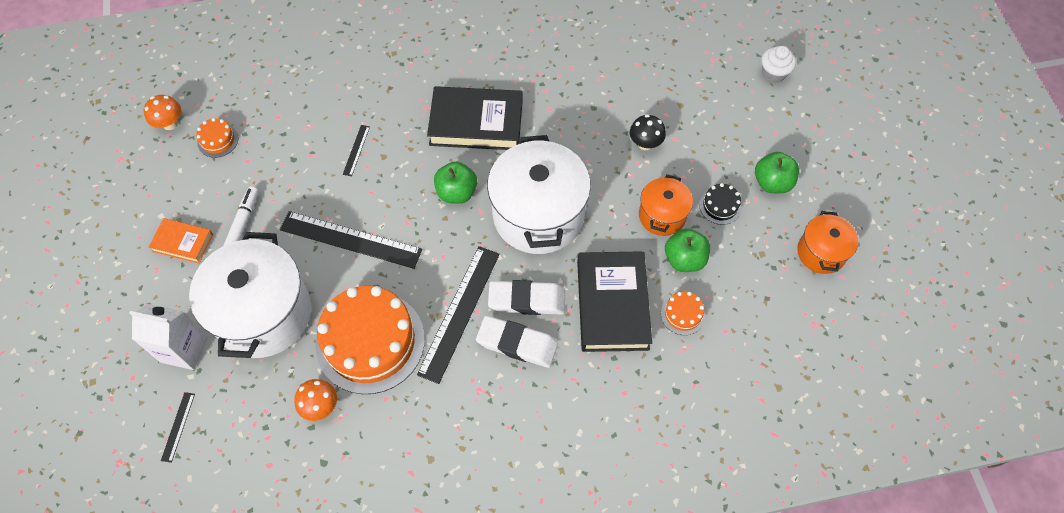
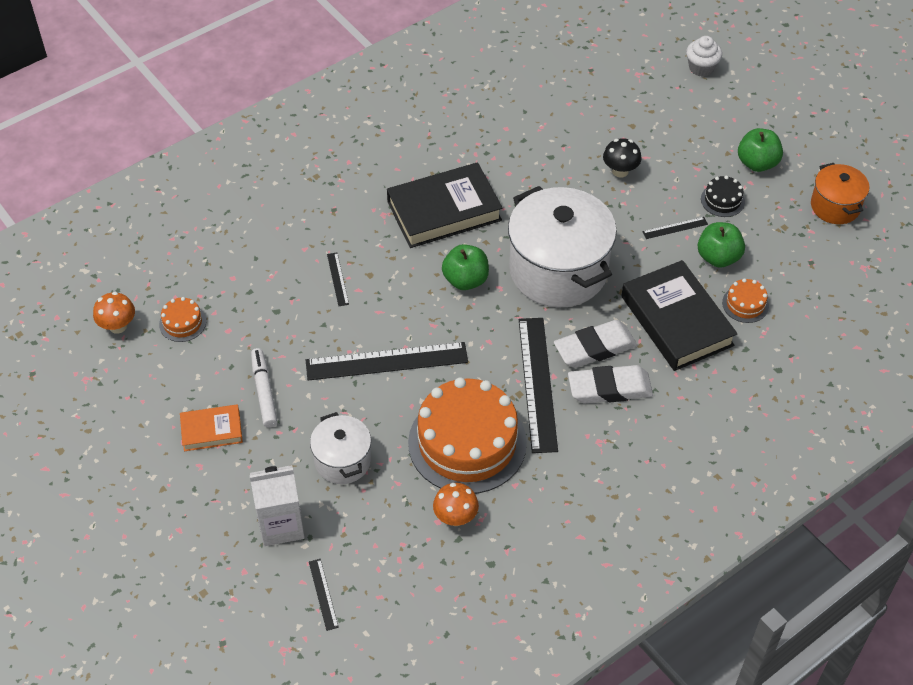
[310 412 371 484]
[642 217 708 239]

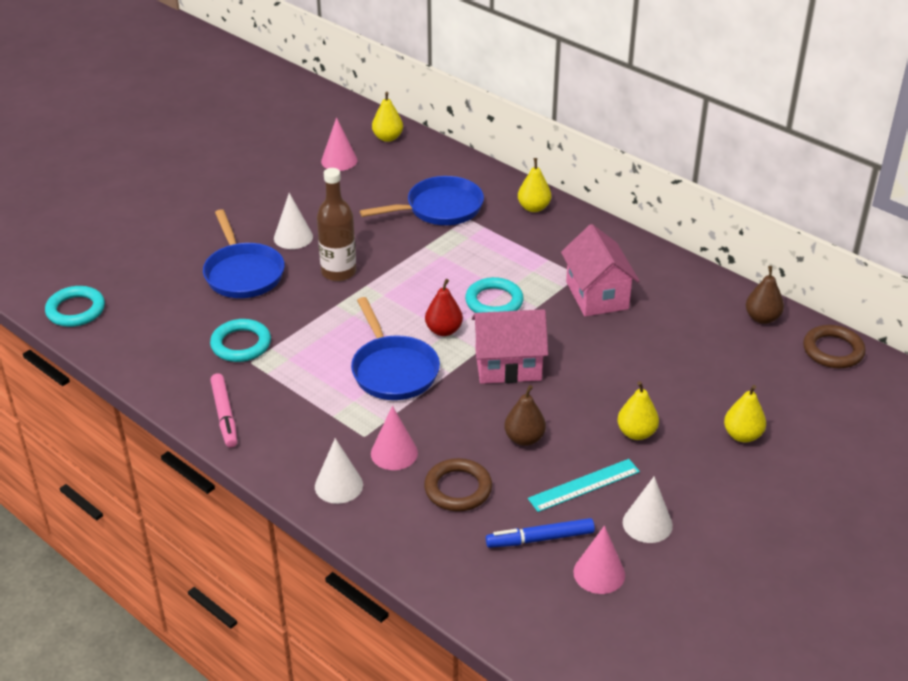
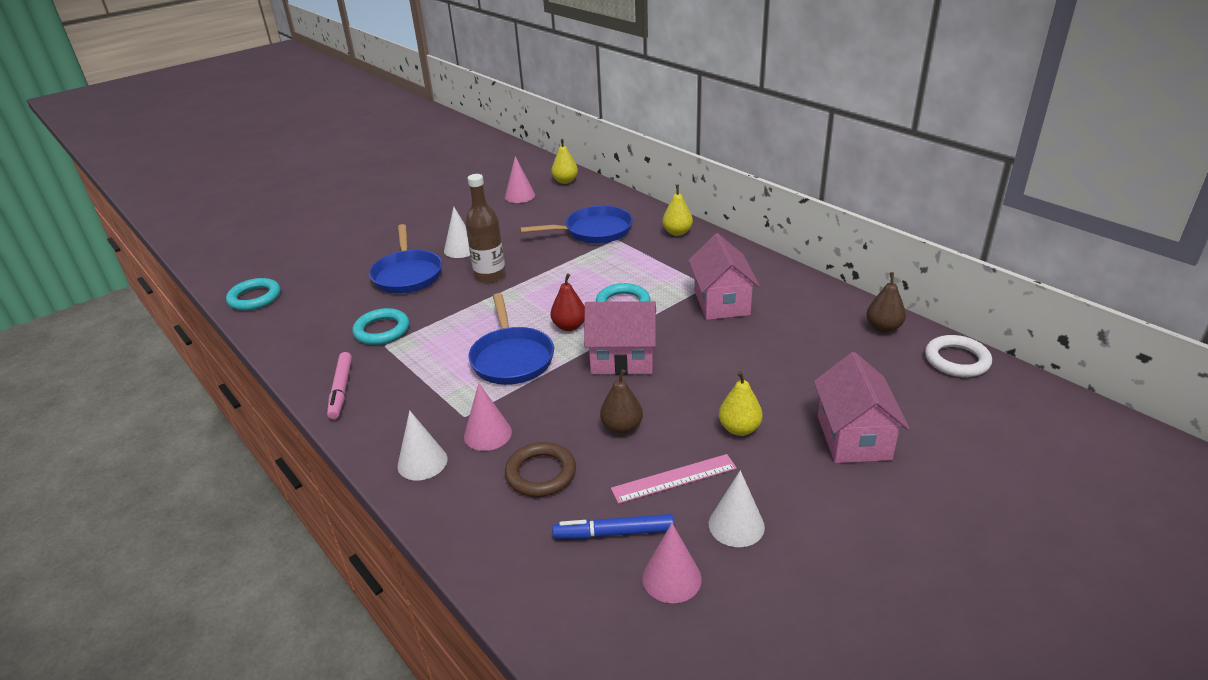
[611 454 737 504]
[814 352 910 463]
[925 335 992 377]

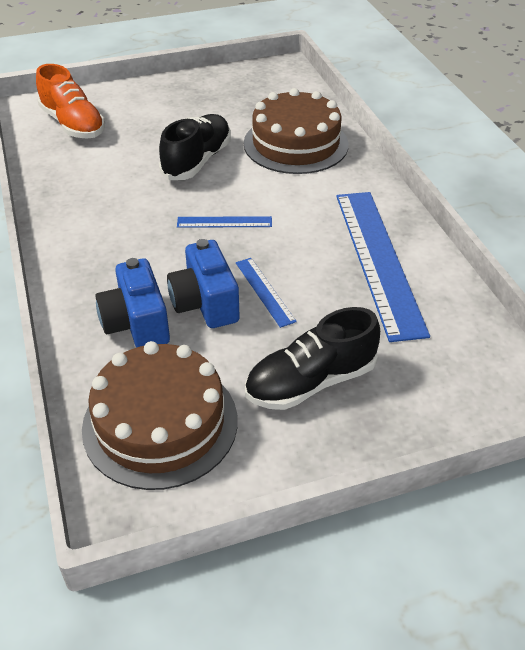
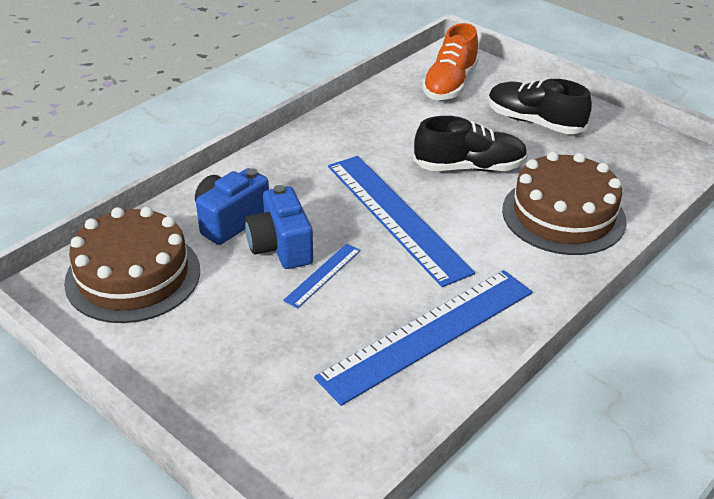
[245 185 313 269]
[328 156 475 287]
[488 79 592 134]

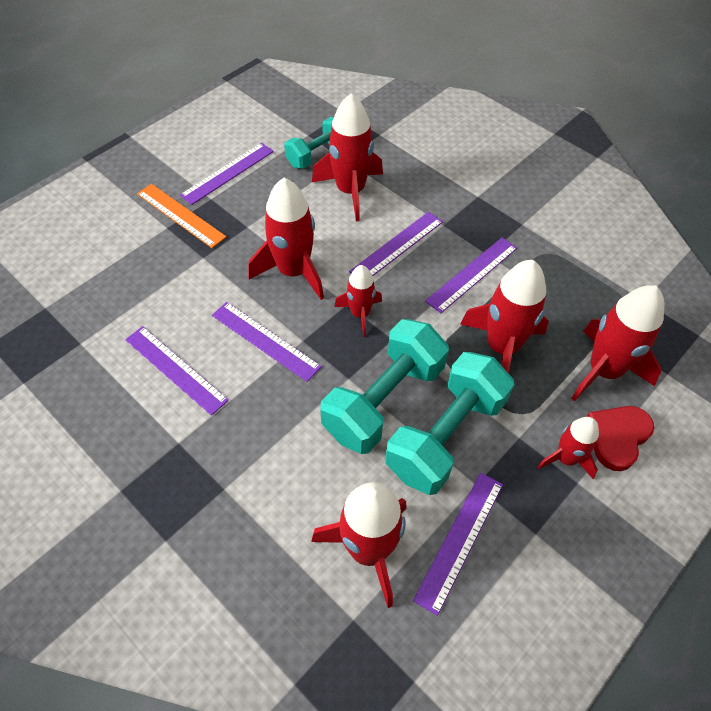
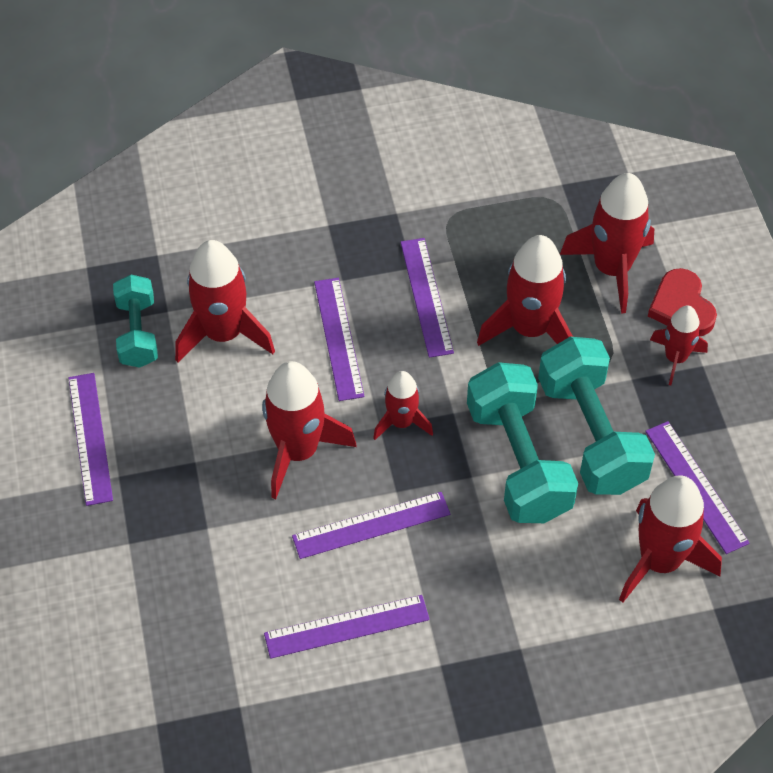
[137 184 226 248] (first image)

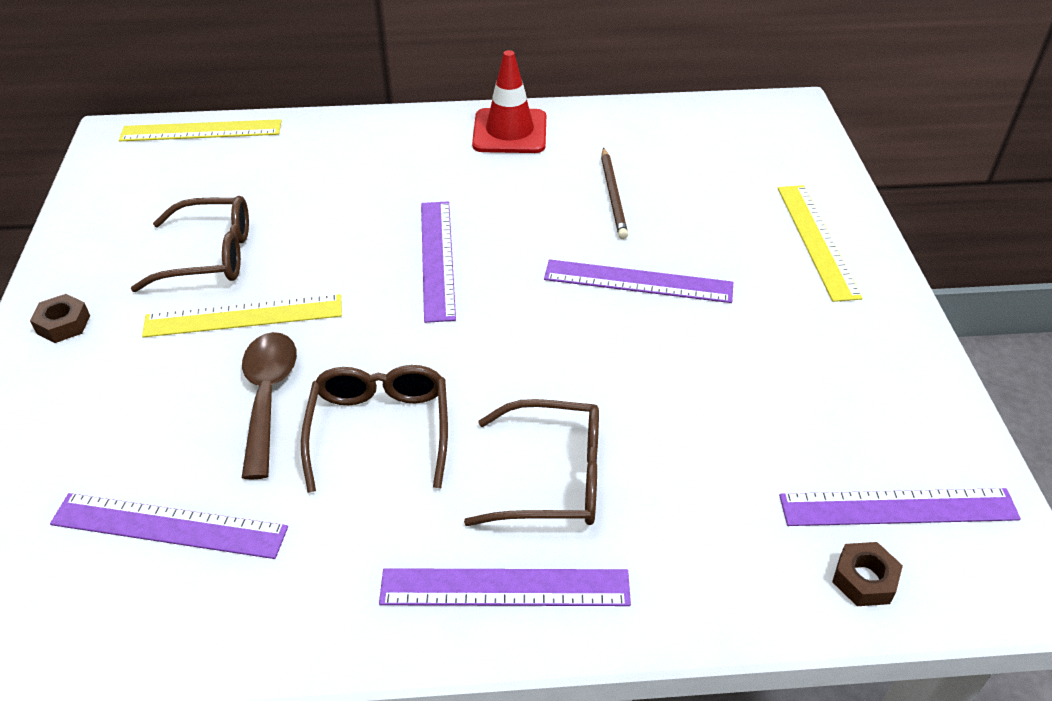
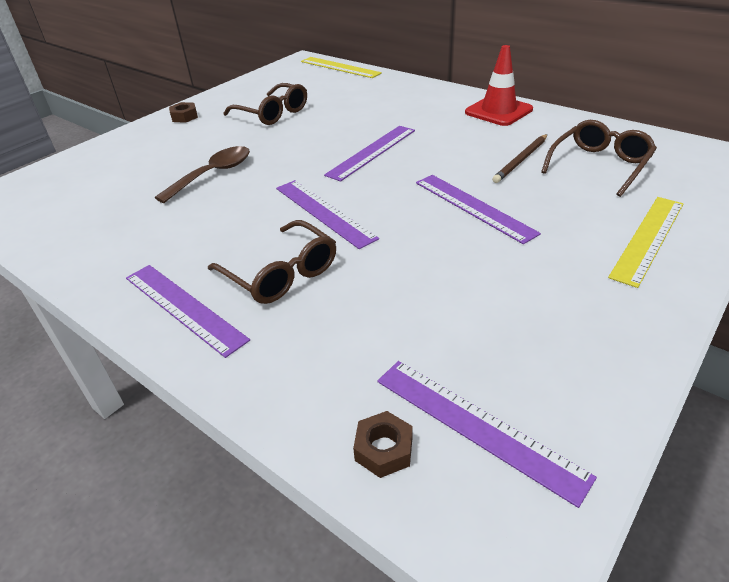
[276 180 379 249]
[541 120 657 197]
[142 294 342 337] (first image)

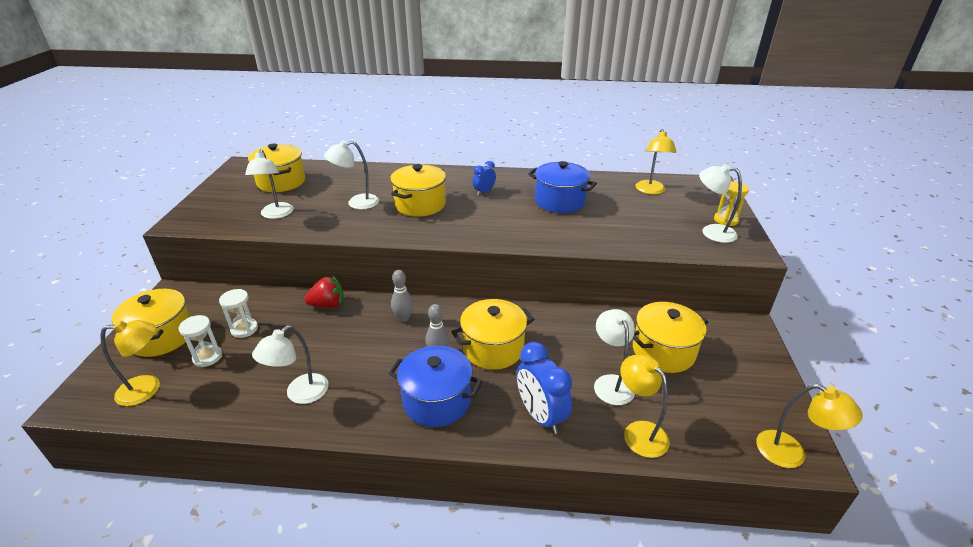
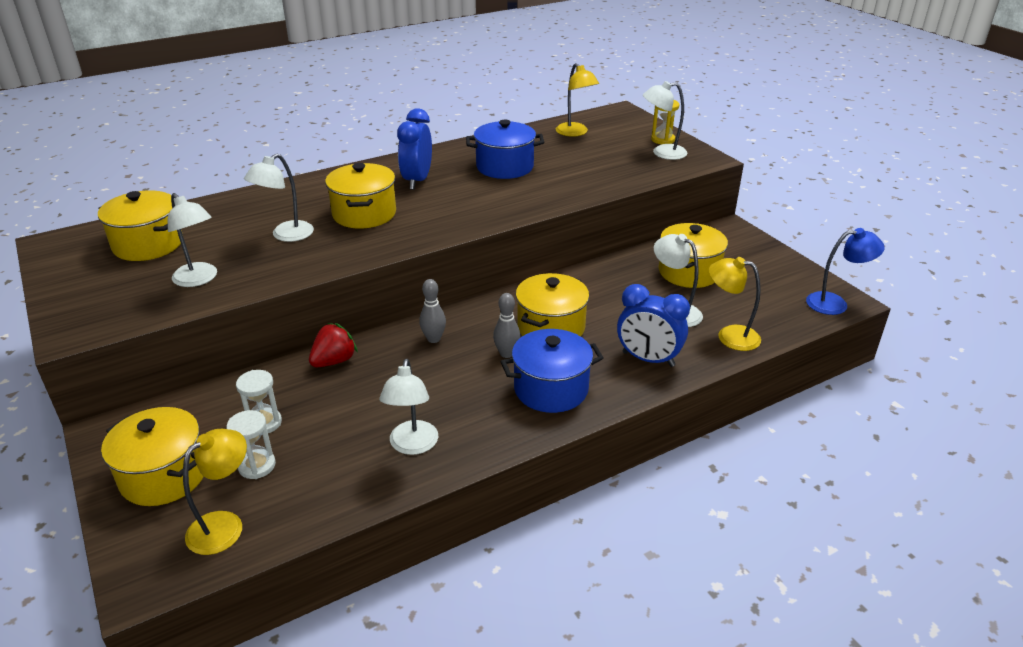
[397 109 432 190]
[806 228 885 315]

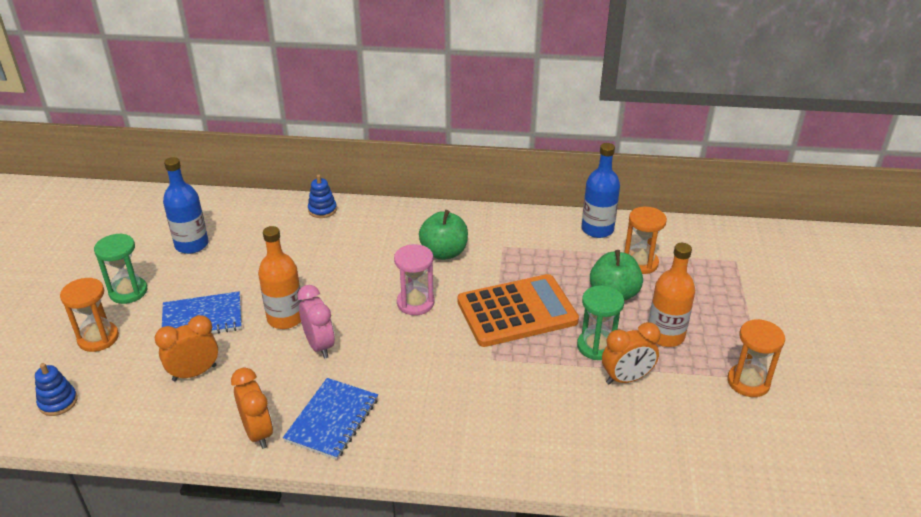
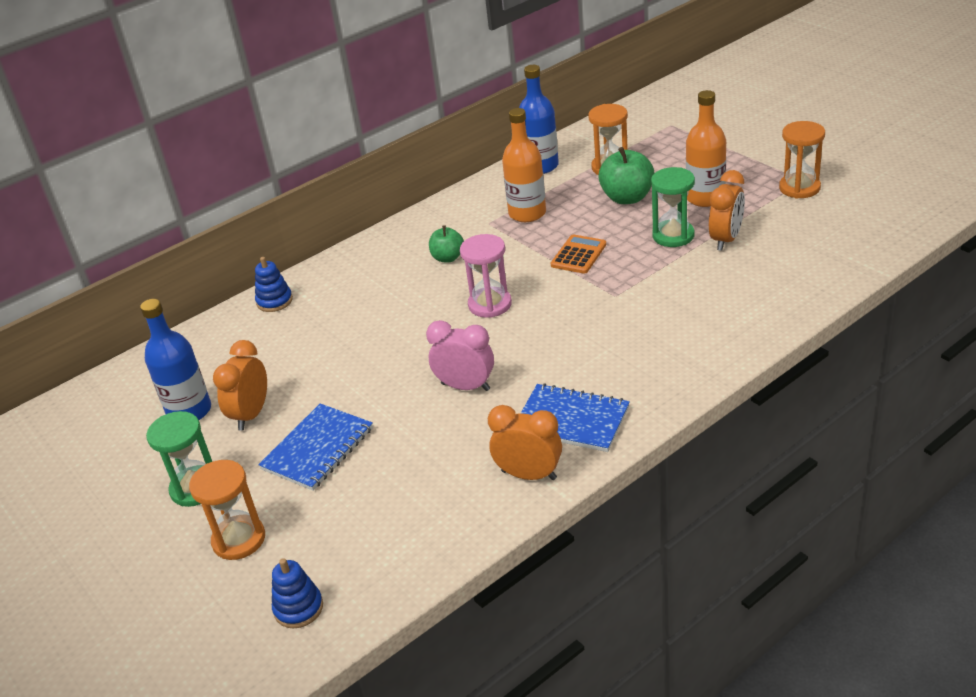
[213 340 267 431]
[429 226 464 262]
[502 108 546 222]
[521 384 630 452]
[551 234 606 274]

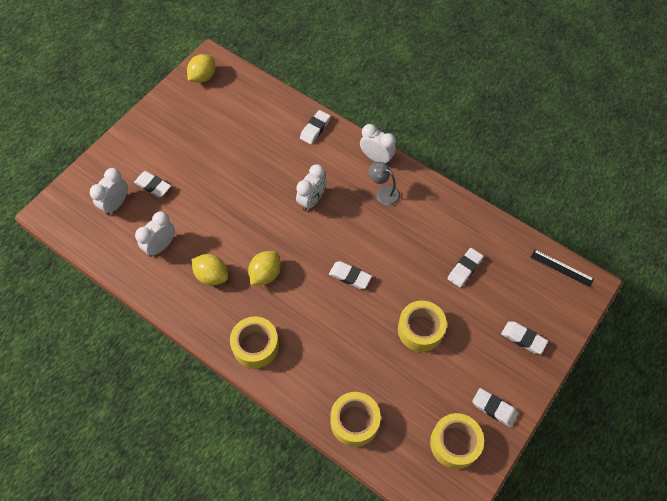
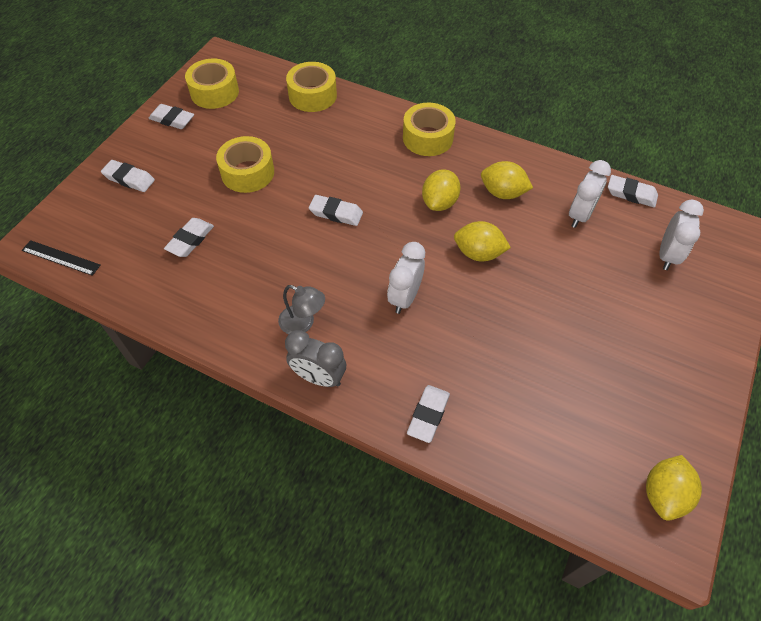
[285 330 346 387]
[454 221 511 261]
[608 175 658 207]

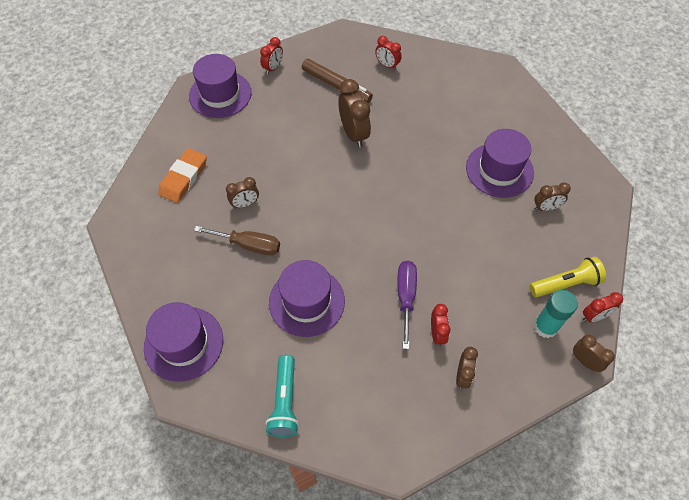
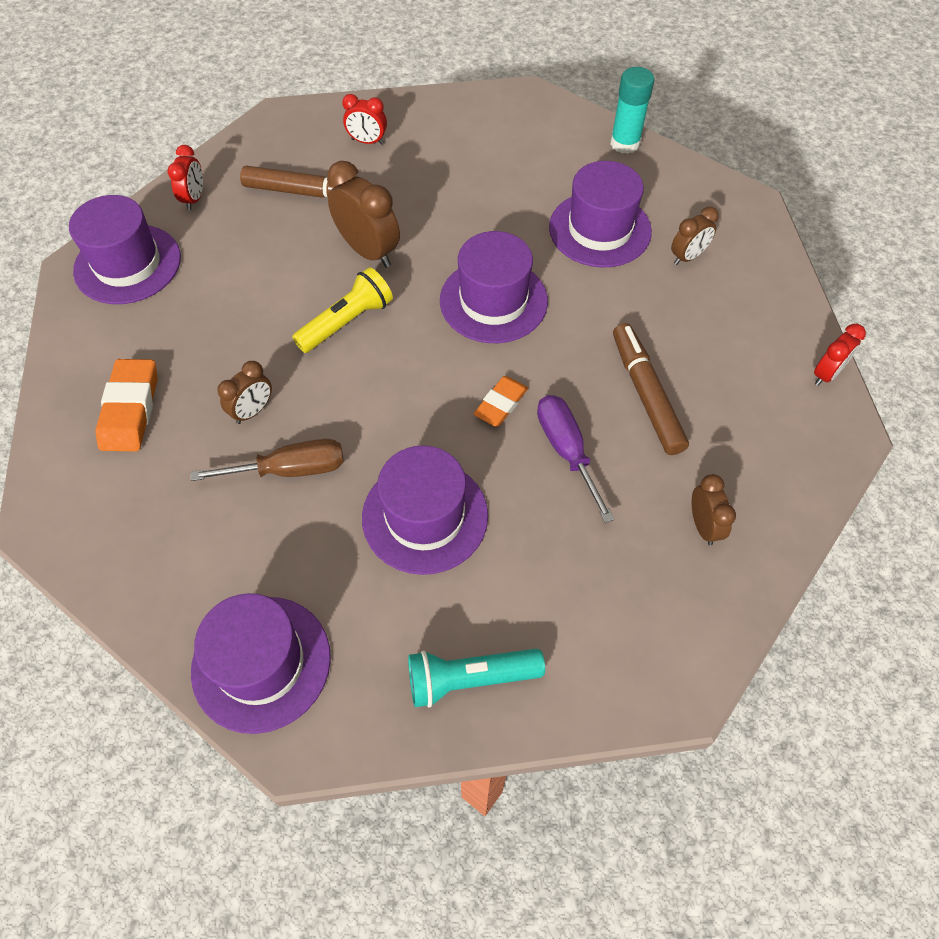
[292 267 393 353]
[408 649 545 708]
[440 231 548 343]
[474 376 528 427]
[610 67 654 154]
[613 323 689 455]
[431 304 451 346] (first image)
[573 335 615 372] (first image)

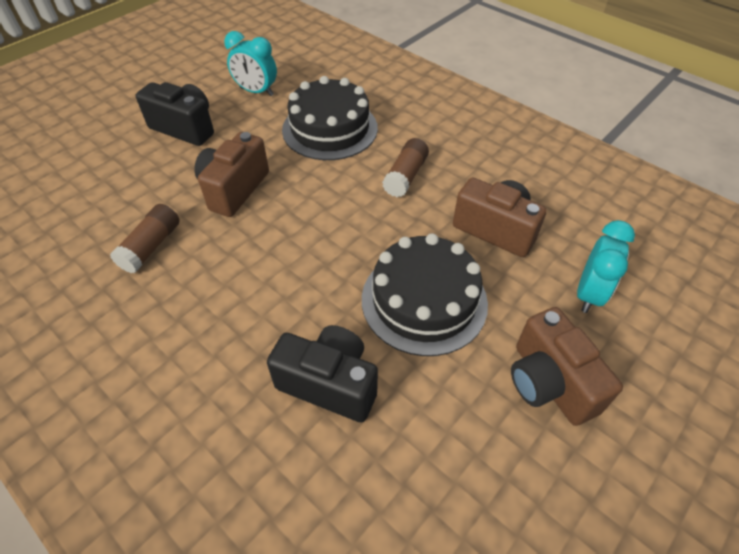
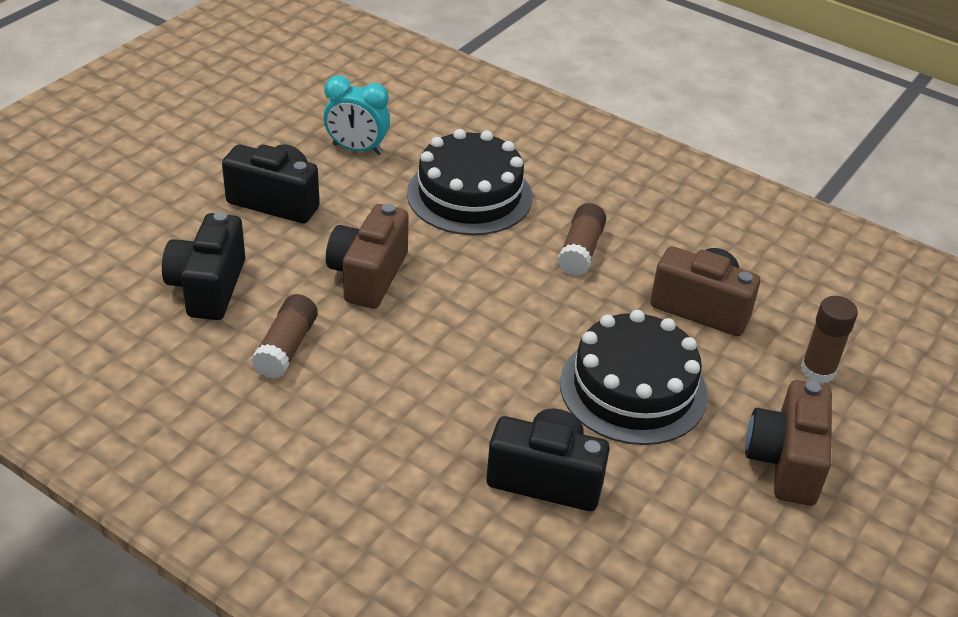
[162 212 245 320]
[745 380 832 506]
[801 296 858 384]

